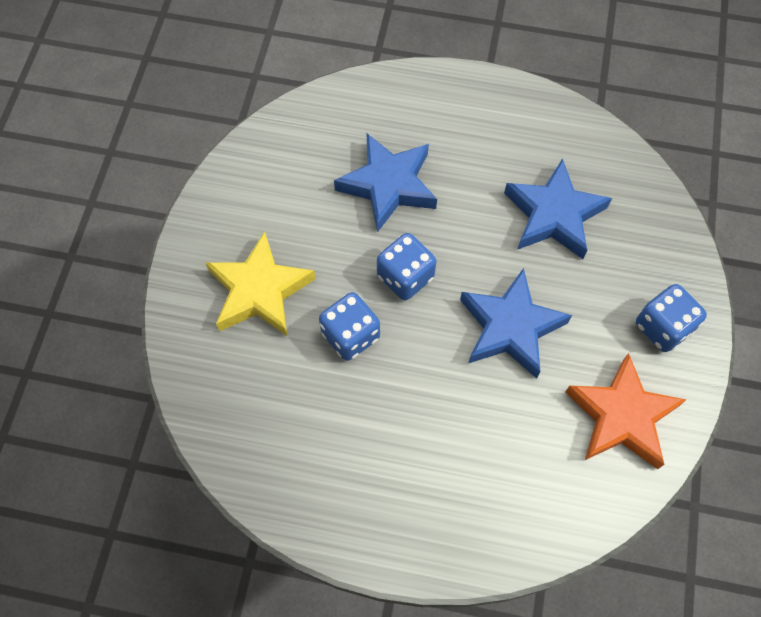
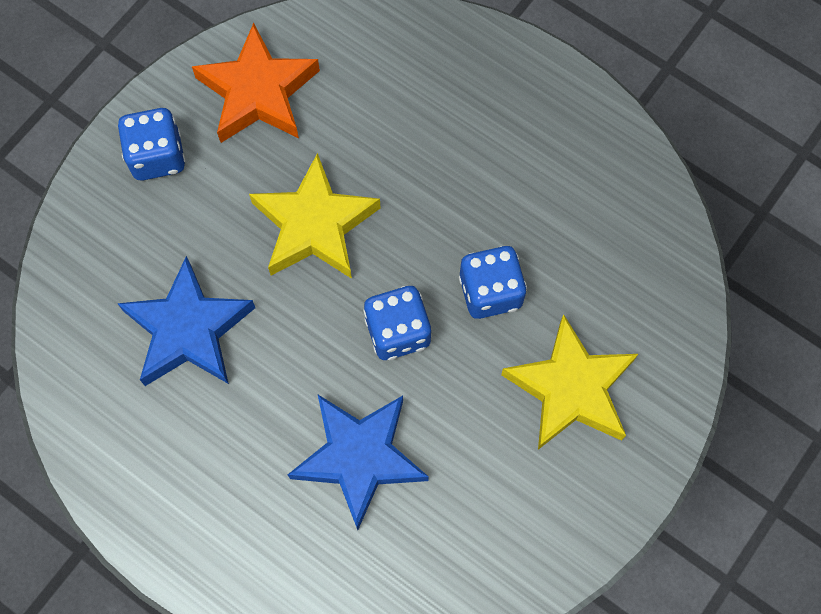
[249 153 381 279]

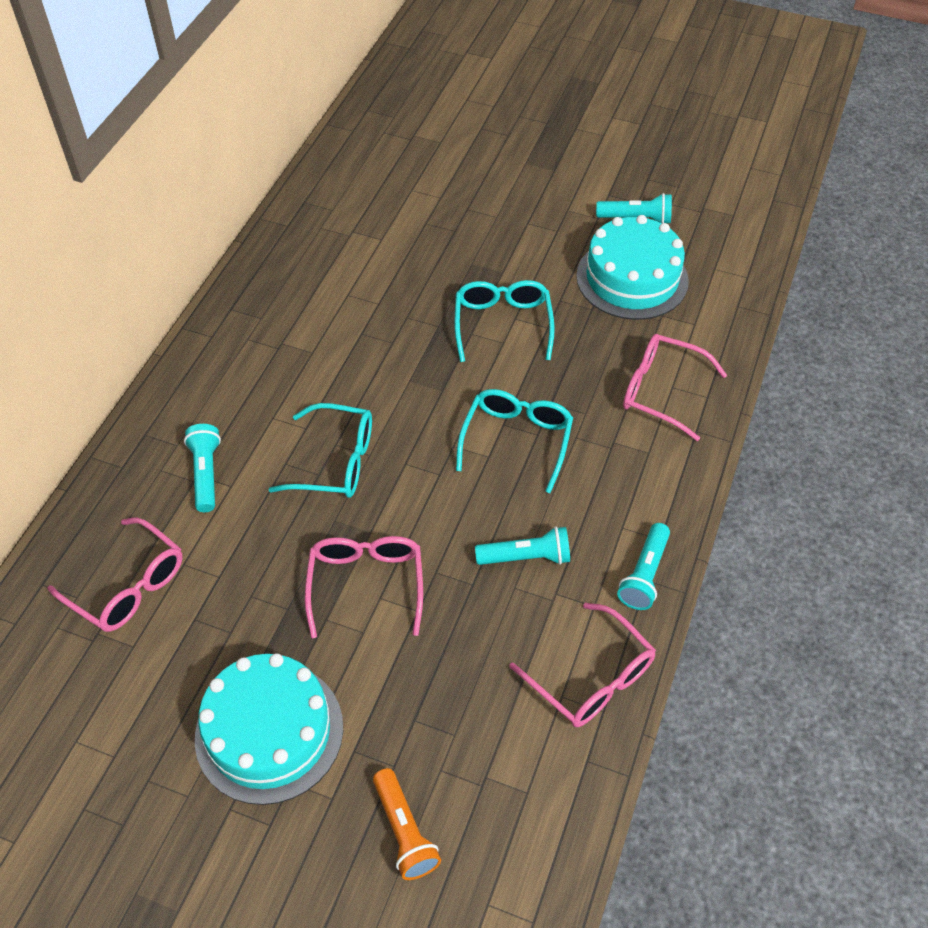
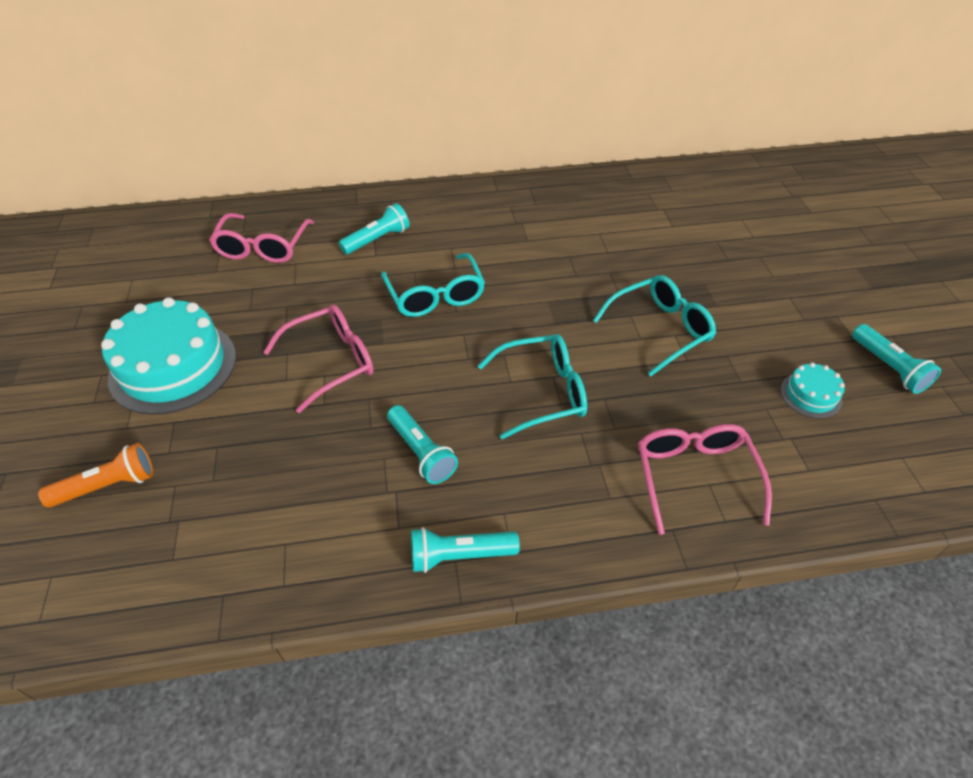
[38 443 153 507]
[781 363 845 419]
[509 603 656 727] (first image)

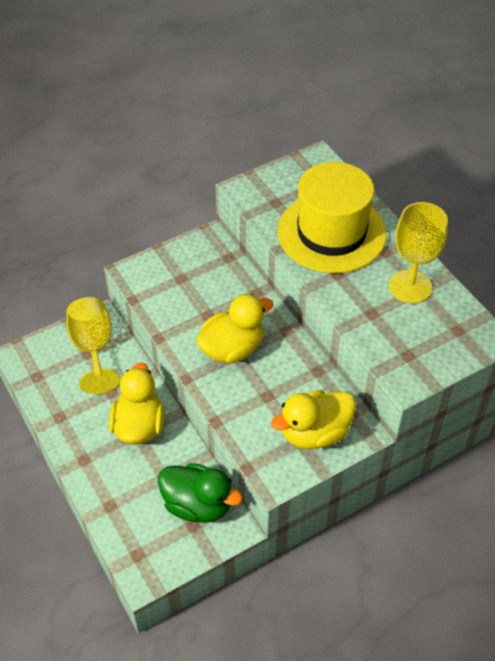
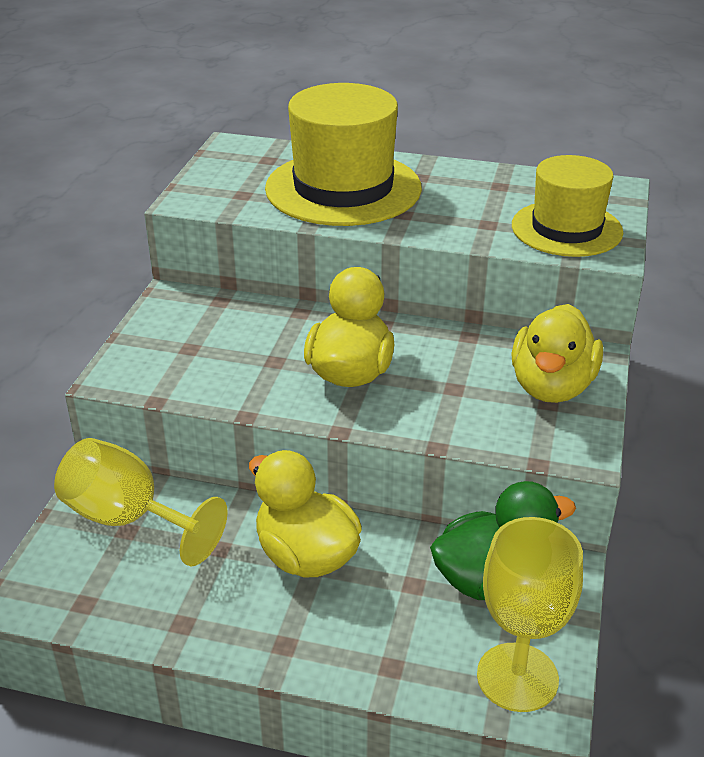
[477 517 583 712]
[512 155 623 257]

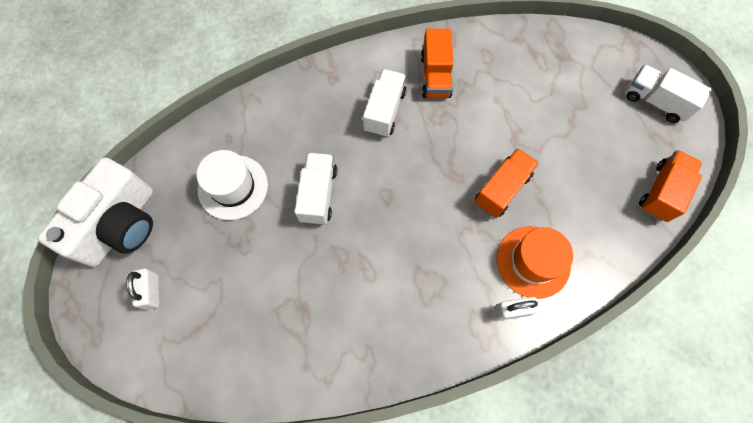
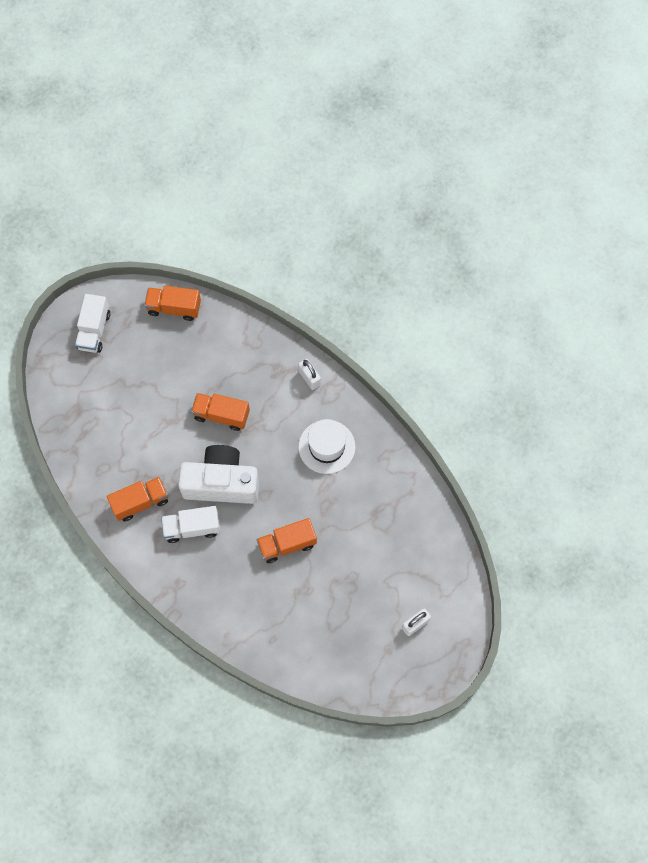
[178 445 259 504]
[257 518 317 563]
[299 419 355 474]
[497 226 573 299] (first image)

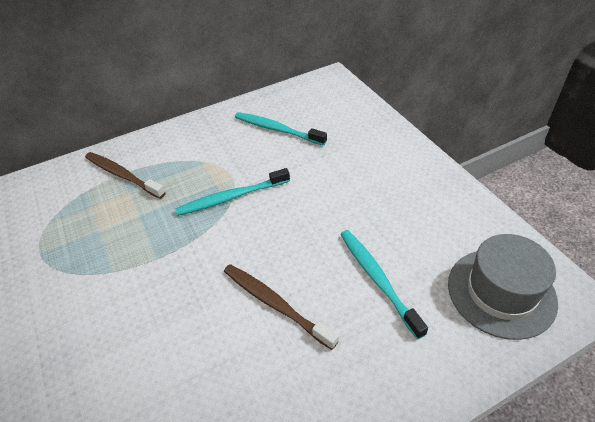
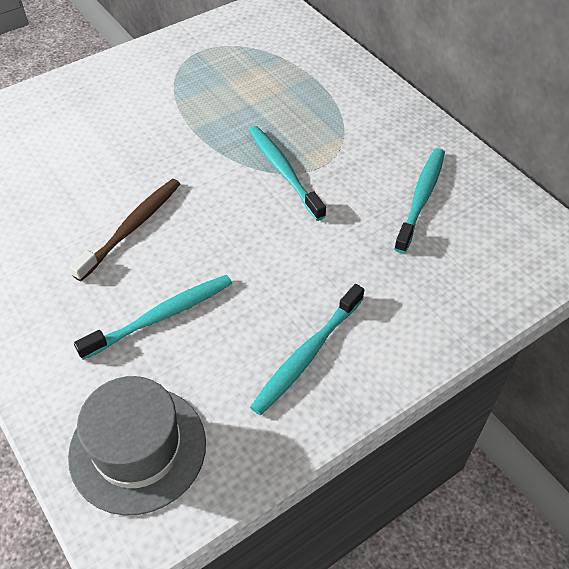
[250 284 364 415]
[85 152 166 199] (first image)

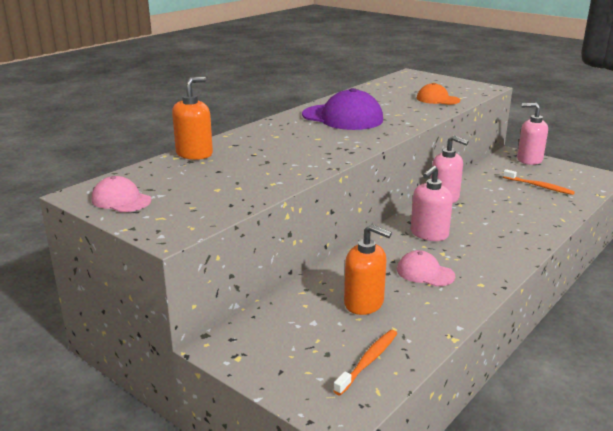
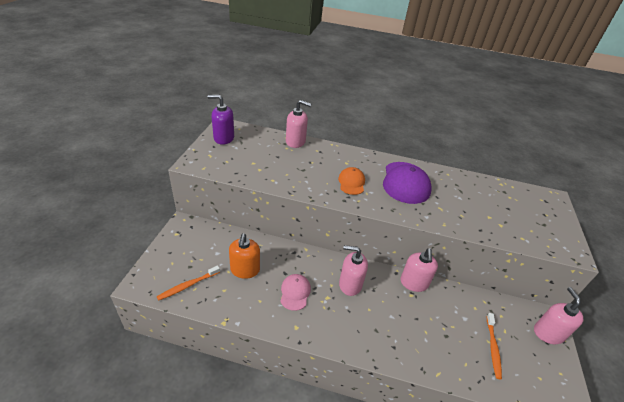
[157 265 220 301]
[208 95 234 145]
[286 100 311 148]
[338 167 365 195]

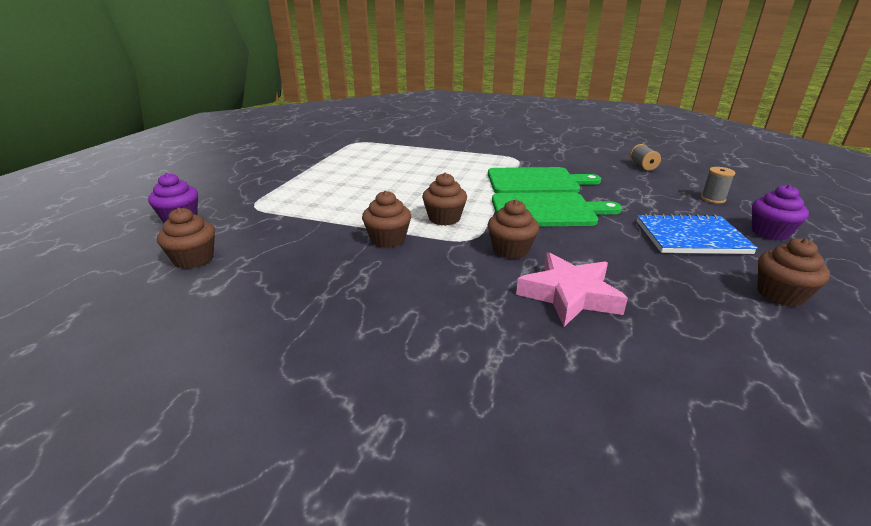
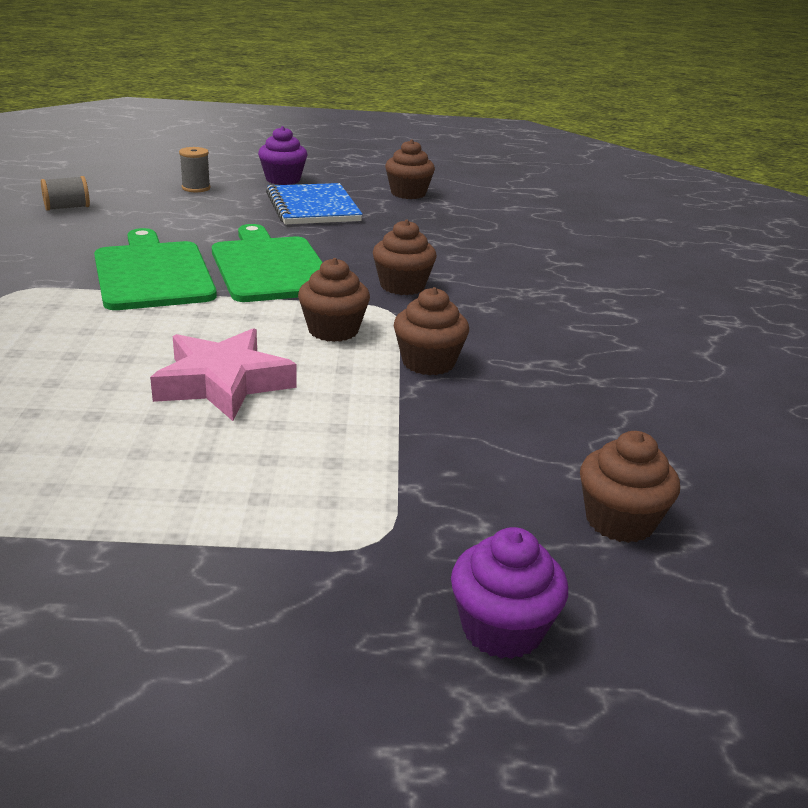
[150 328 297 421]

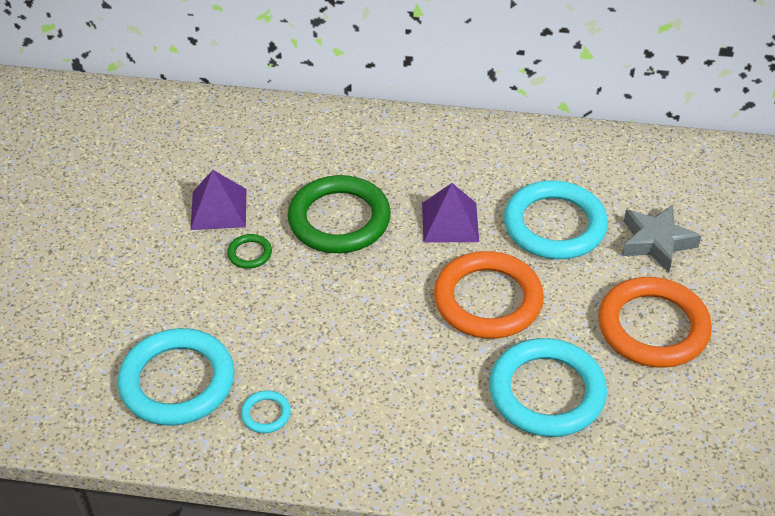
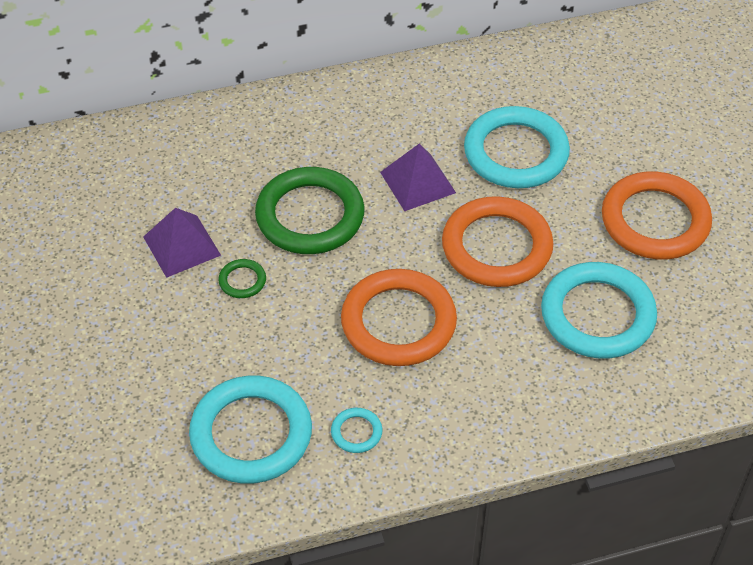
[341 269 457 366]
[622 205 702 273] (first image)

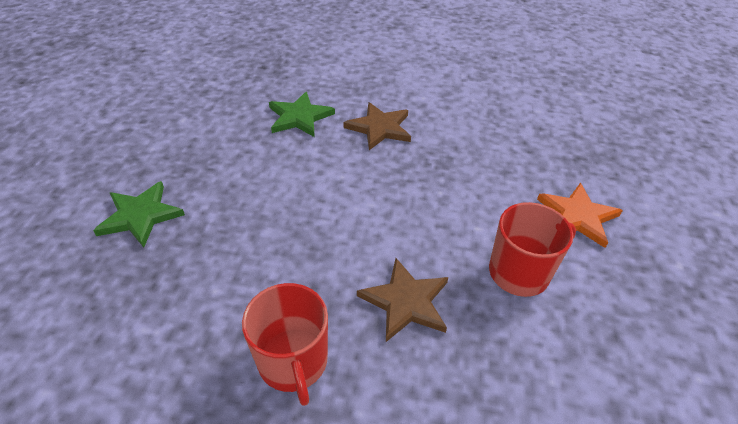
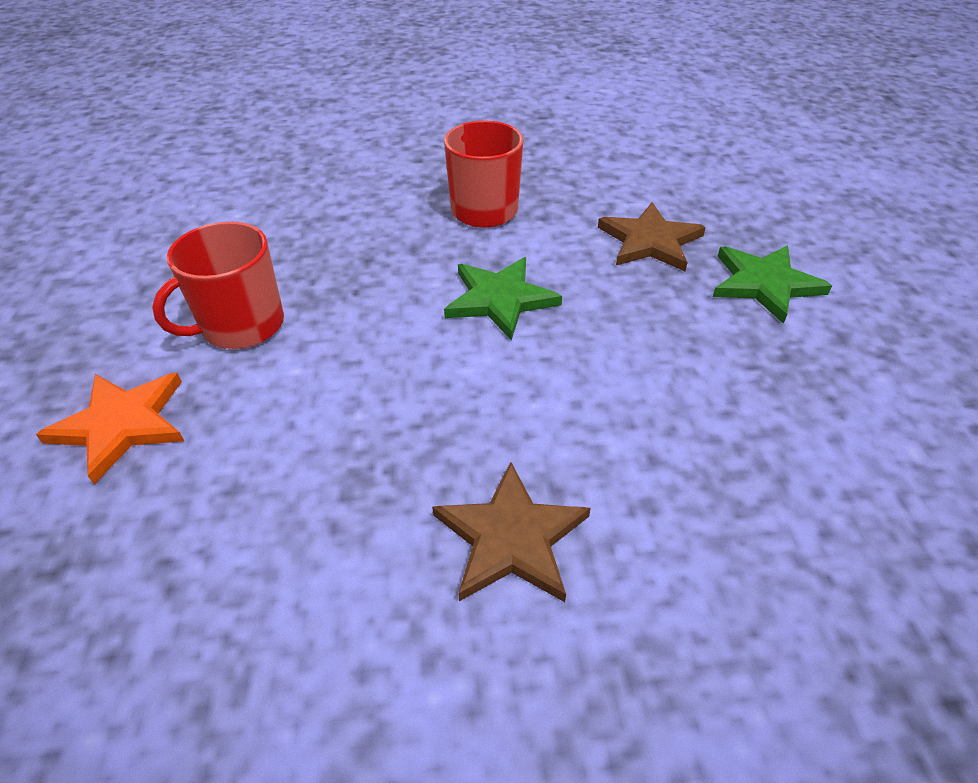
[444 257 562 340]
[598 202 706 271]

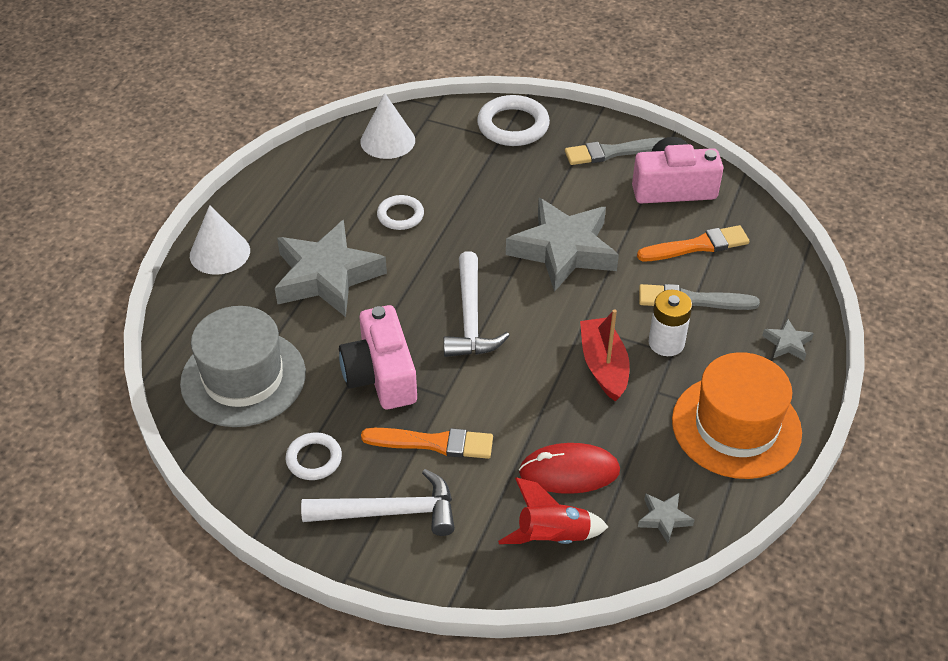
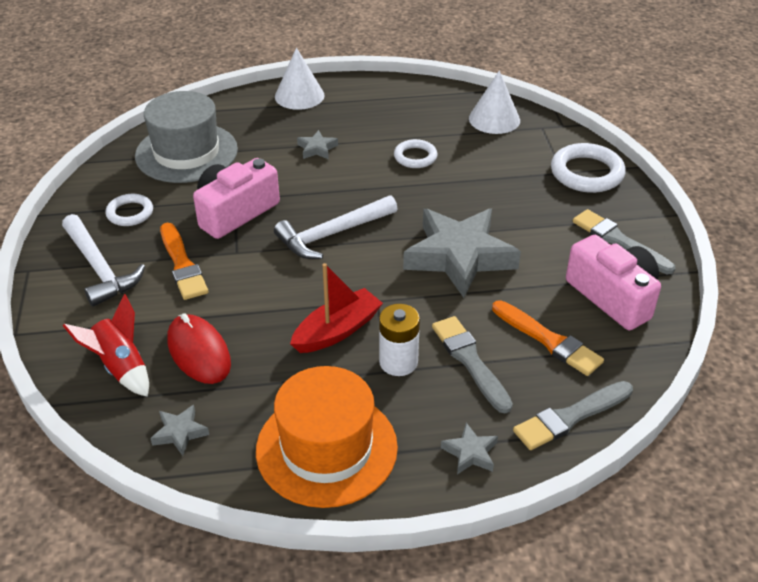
[297 130 338 159]
[513 381 633 450]

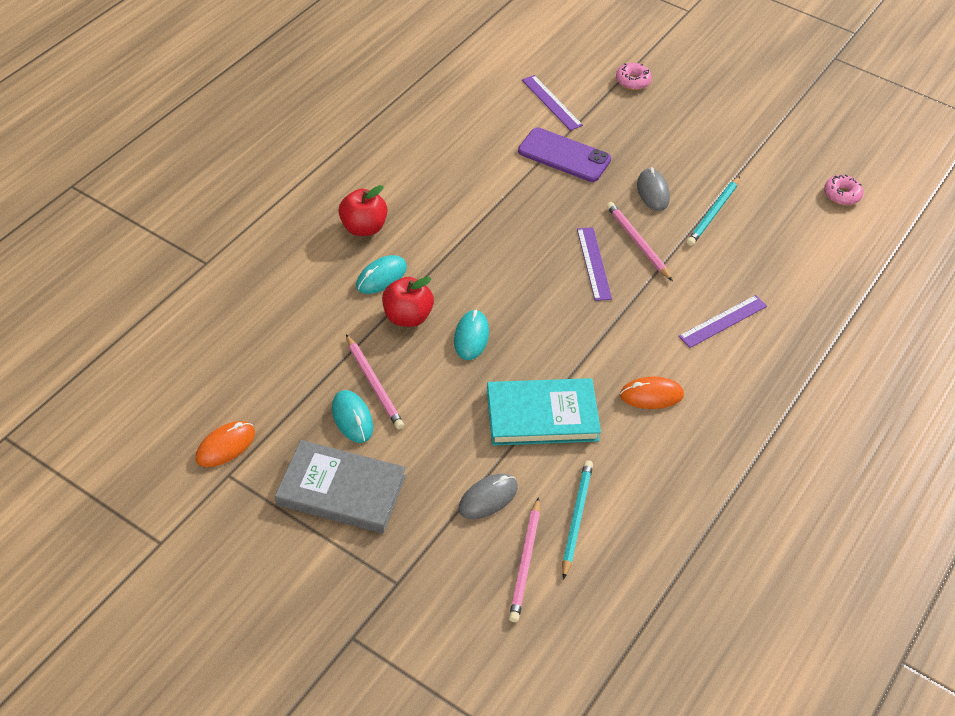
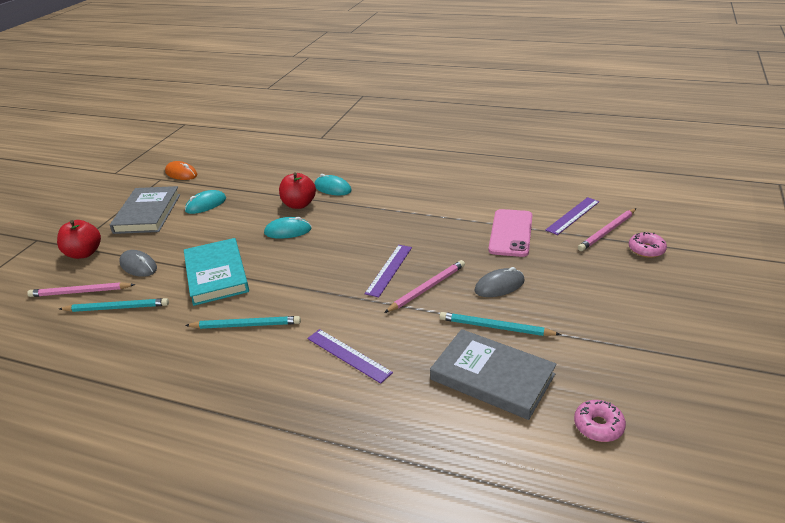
[57 220 101 259]
[185 316 301 329]
[365 245 412 297]
[430 329 557 420]
[488 209 532 257]
[578 208 636 251]

